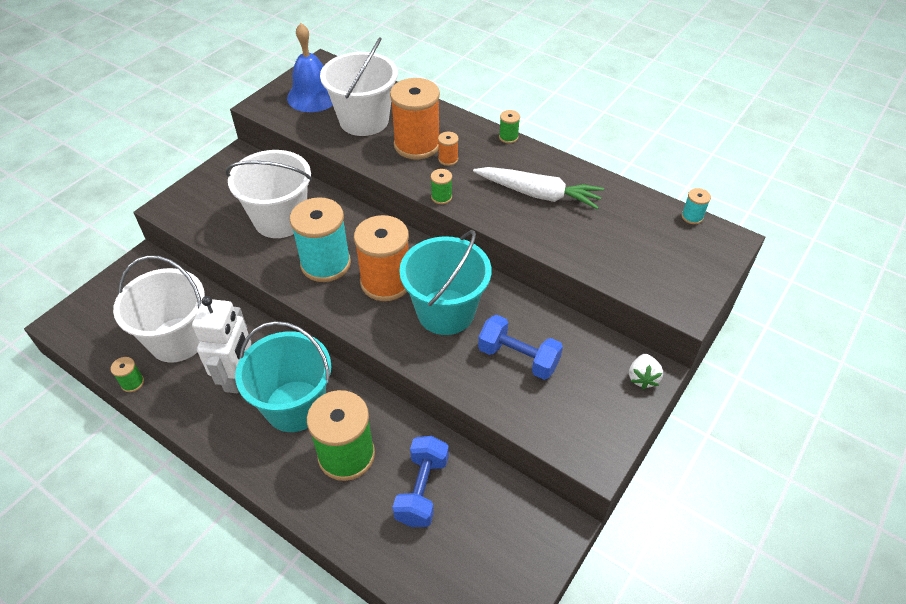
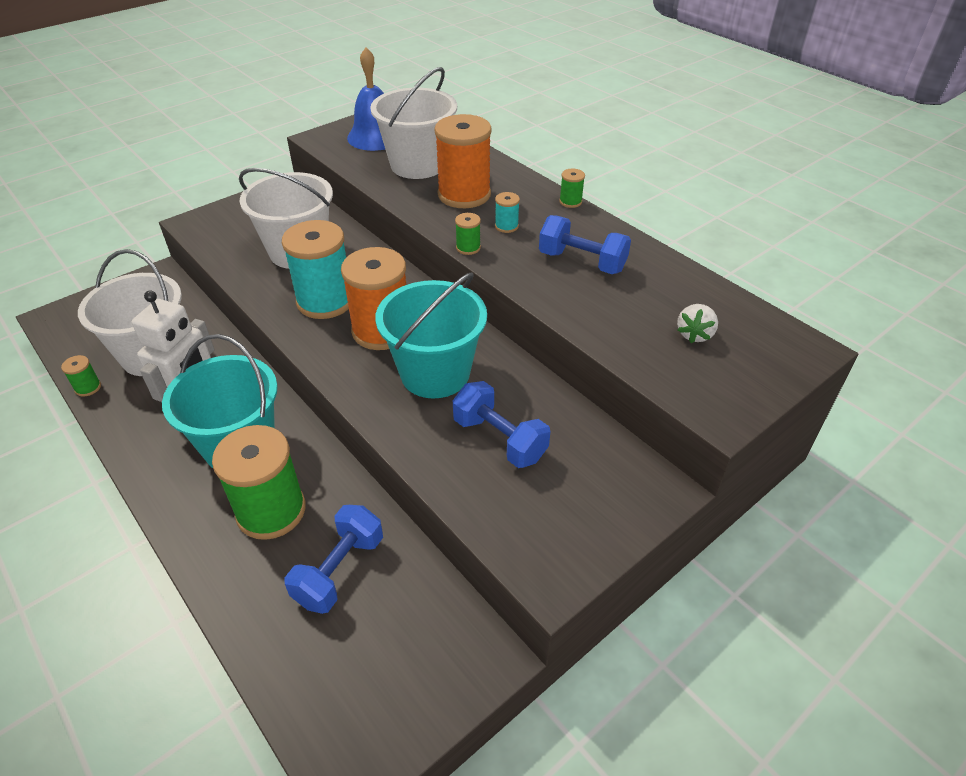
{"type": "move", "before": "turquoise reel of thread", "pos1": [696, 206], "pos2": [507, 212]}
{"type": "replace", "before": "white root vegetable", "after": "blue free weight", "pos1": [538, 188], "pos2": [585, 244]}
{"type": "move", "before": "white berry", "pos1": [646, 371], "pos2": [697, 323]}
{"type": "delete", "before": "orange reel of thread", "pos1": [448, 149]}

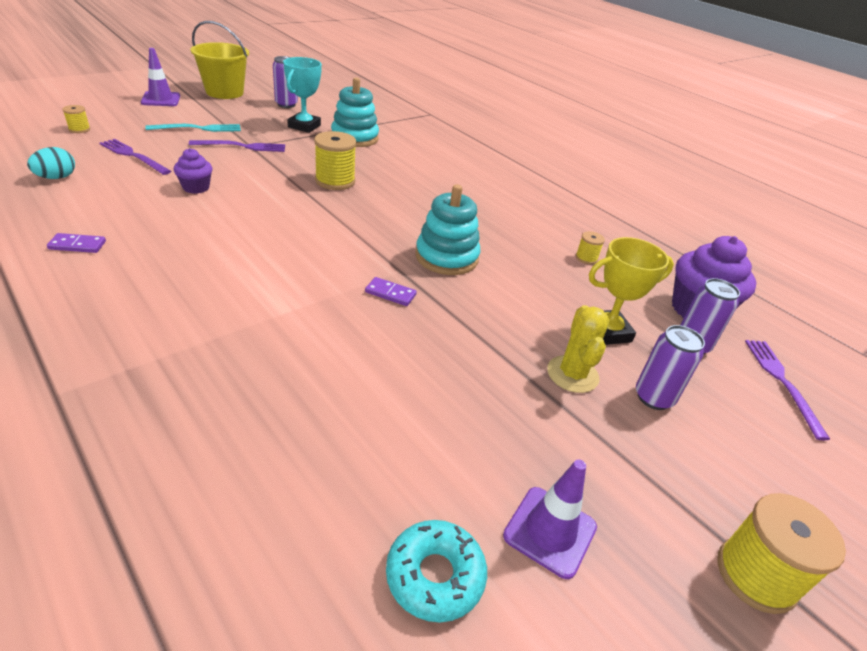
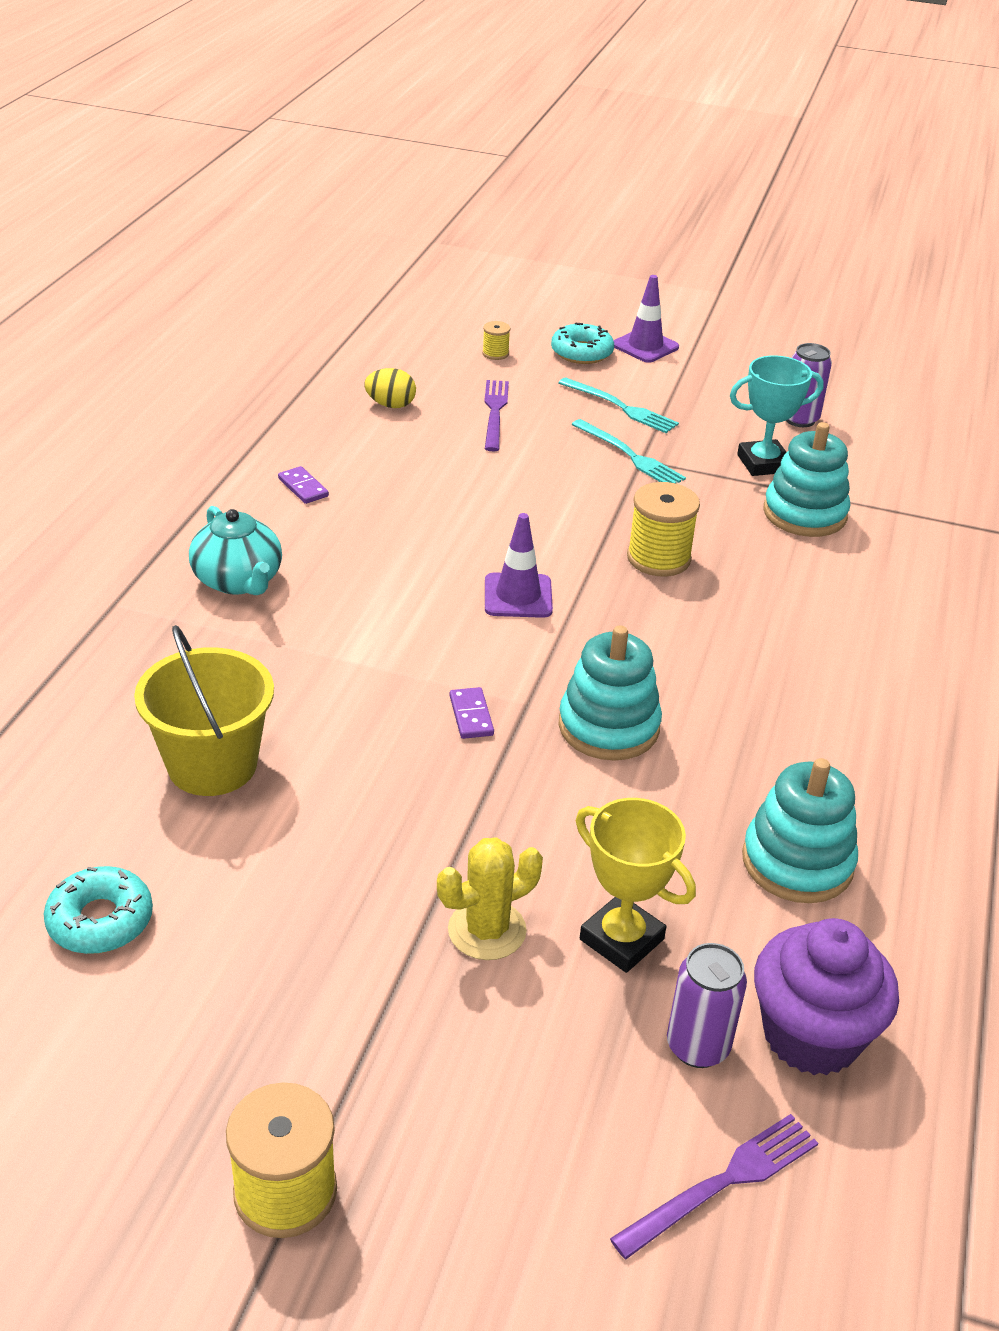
{"type": "move", "before": "bright yellow pail", "pos1": [219, 60], "pos2": [204, 710]}
{"type": "insert", "after": "turquoise china teapot", "pos2": [235, 550]}
{"type": "recolor", "before": "turquoise egg shape", "after": "bright yellow egg shape", "pos1": [51, 163], "pos2": [390, 388]}
{"type": "move", "before": "violet safety cone", "pos1": [550, 519], "pos2": [519, 565]}
{"type": "insert", "after": "turquoise doughnut", "pos2": [582, 343]}
{"type": "recolor", "before": "violet dinner fork", "after": "turquoise dinner fork", "pos1": [237, 146], "pos2": [628, 451]}
{"type": "replace", "before": "bright yellow reel of thread", "after": "turquoise ring stacker", "pos1": [590, 247], "pos2": [800, 830]}
{"type": "delete", "before": "violet muffin", "pos1": [193, 171]}
{"type": "delete", "before": "violet can", "pos1": [670, 367]}

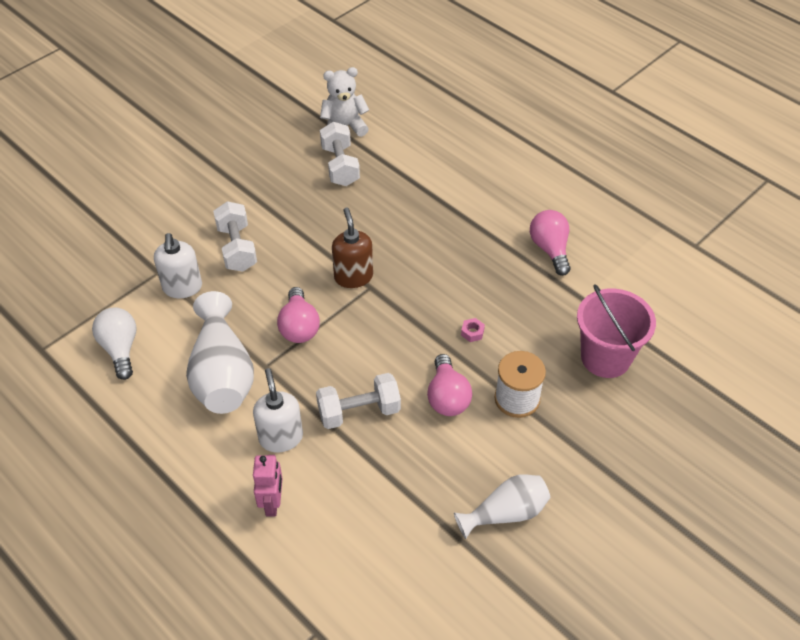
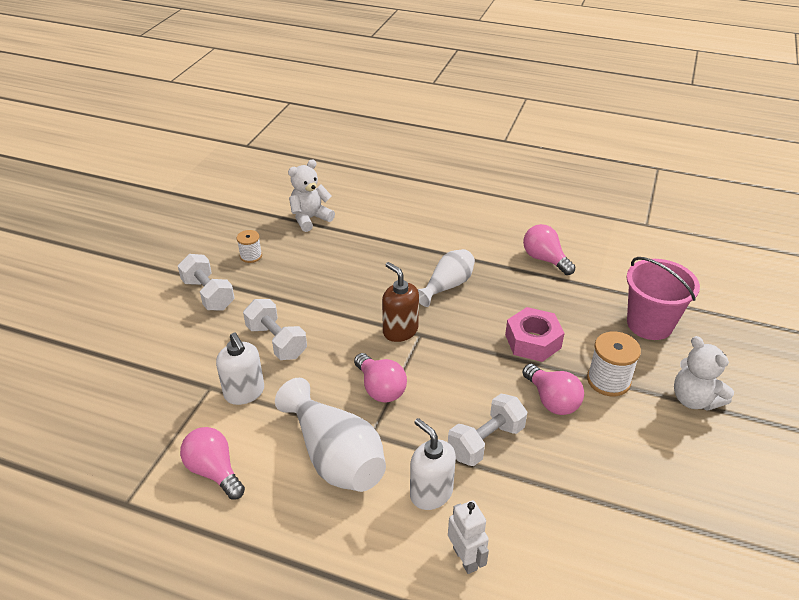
{"type": "move", "before": "white free weight", "pos1": [340, 154], "pos2": [206, 282]}
{"type": "recolor", "before": "white lightbulb", "after": "pink lightbulb", "pos1": [114, 343], "pos2": [212, 463]}
{"type": "insert", "after": "white reel of thread", "pos2": [249, 246]}
{"type": "move", "before": "white vase", "pos1": [502, 506], "pos2": [446, 278]}
{"type": "recolor", "before": "pink robot figure", "after": "white robot figure", "pos1": [268, 485], "pos2": [468, 537]}
{"type": "resize", "before": "pink nut", "pos1": [473, 330], "pos2": [535, 334], "scale": 2.48}
{"type": "insert", "after": "white stuffed bear", "pos2": [704, 373]}

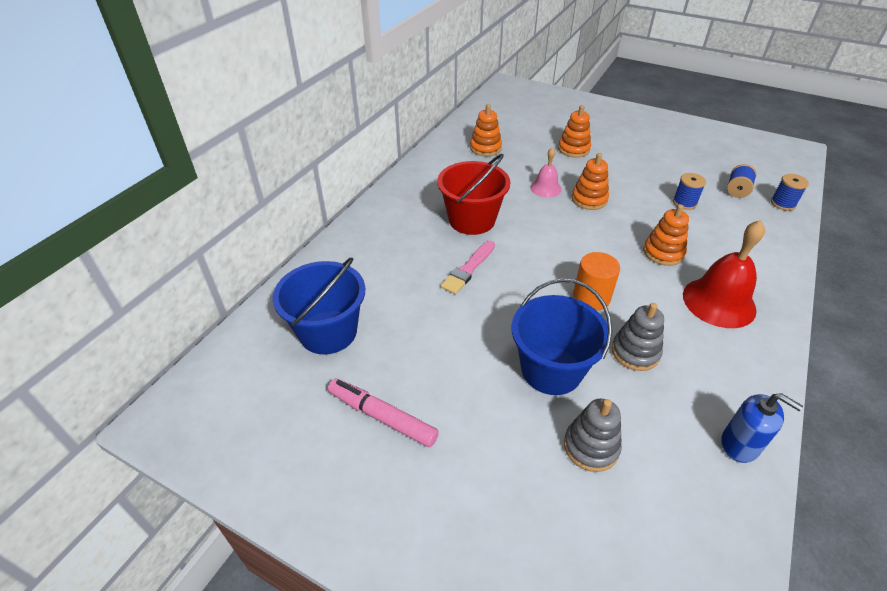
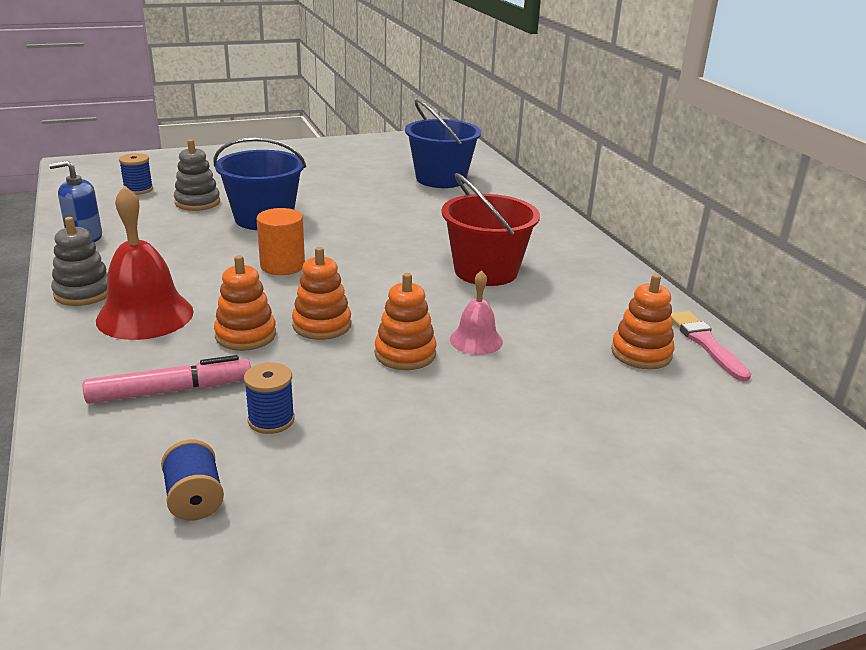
{"type": "move", "before": "grey ring stacker", "pos1": [638, 337], "pos2": [79, 261]}
{"type": "move", "before": "pink felt pen", "pos1": [383, 413], "pos2": [167, 379]}
{"type": "move", "before": "blue reel of thread", "pos1": [790, 192], "pos2": [136, 174]}
{"type": "move", "before": "orange ring stacker", "pos1": [574, 131], "pos2": [321, 293]}
{"type": "move", "before": "pink brush", "pos1": [468, 267], "pos2": [711, 346]}

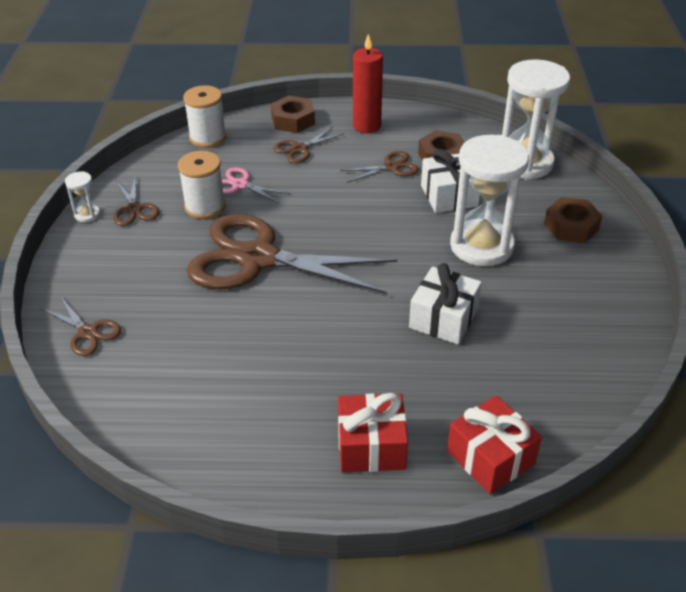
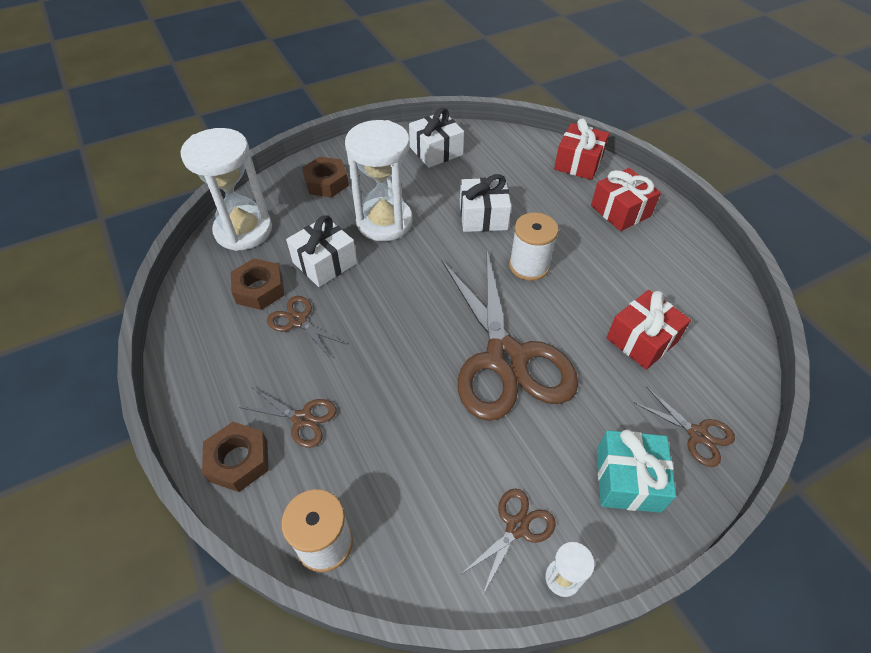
{"type": "insert", "after": "white wrapped gift", "pos2": [436, 138]}
{"type": "move", "before": "white reel of thread", "pos1": [202, 185], "pos2": [534, 246]}
{"type": "insert", "after": "turquoise wrapped gift", "pos2": [636, 471]}
{"type": "insert", "after": "red wrapped gift", "pos2": [648, 330]}
{"type": "rotate", "before": "brown pair of scissors", "pos1": [81, 326], "pos2": [684, 426], "turn": 120}
{"type": "delete", "before": "pink pair of scissors", "pos1": [256, 185]}
{"type": "delete", "before": "red wax candle", "pos1": [368, 83]}

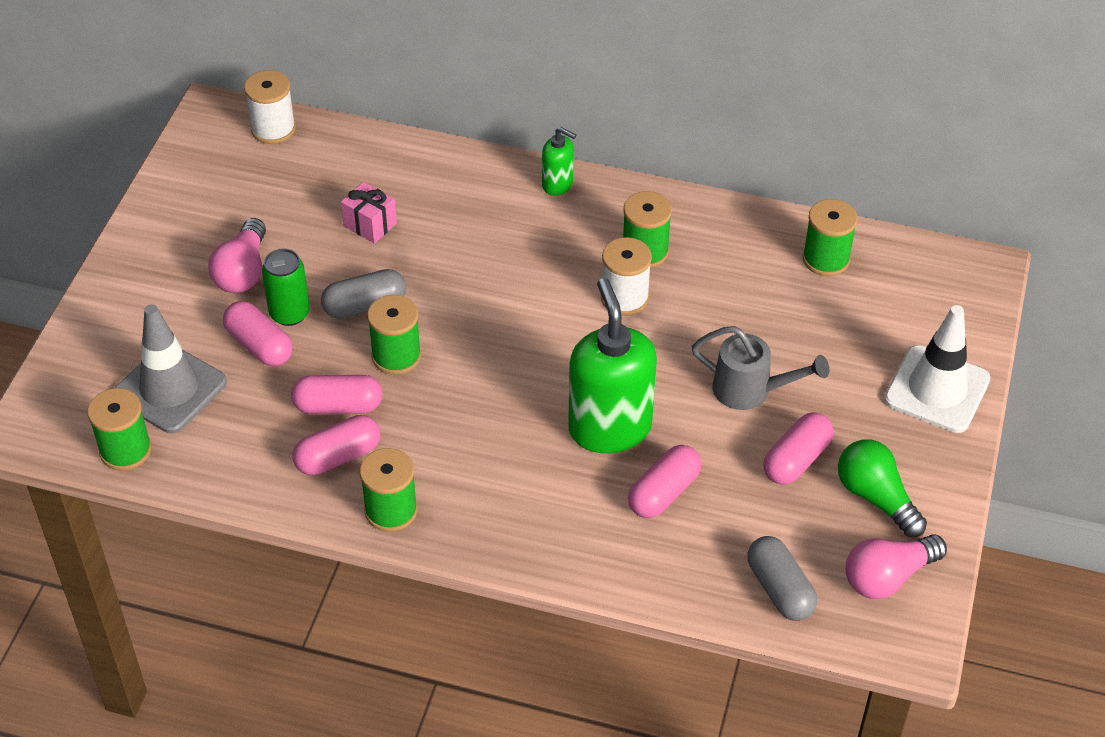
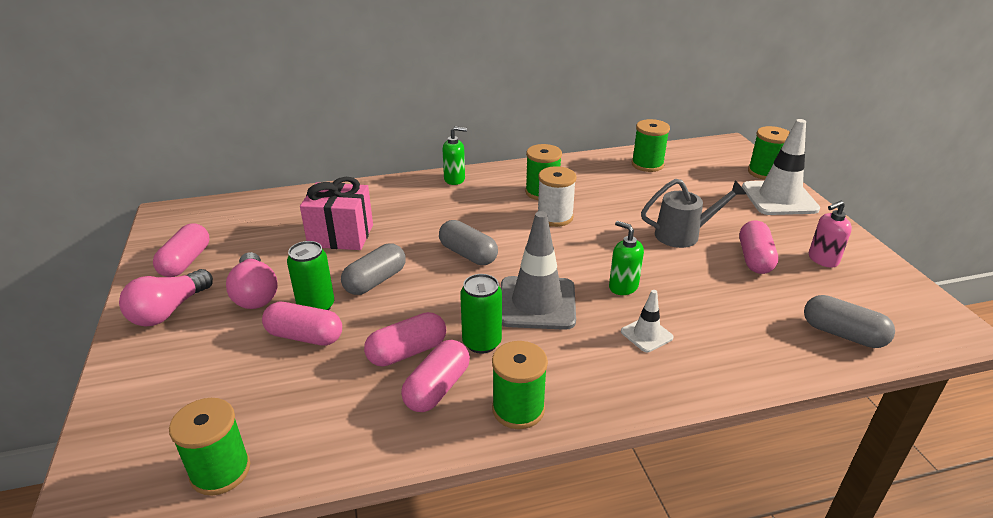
{"type": "move", "before": "pink lightbulb", "pos1": [896, 566], "pos2": [166, 297]}
{"type": "move", "before": "pink pill", "pos1": [664, 481], "pos2": [181, 250]}
{"type": "resize", "before": "pink wrapped gift", "pos1": [369, 213], "pos2": [336, 213], "scale": 1.63}
{"type": "insert", "after": "grey pill", "pos2": [468, 242]}
{"type": "insert", "after": "emerald can", "pos2": [481, 314]}
{"type": "move", "before": "grey safety cone", "pos1": [171, 368], "pos2": [538, 270]}
{"type": "resize", "before": "emerald soap dispenser", "pos1": [612, 365], "pos2": [626, 258], "scale": 0.48}
{"type": "insert", "after": "white safety cone", "pos2": [647, 321]}
{"type": "move", "before": "emerald reel of thread", "pos1": [394, 335], "pos2": [769, 153]}
{"type": "replace", "before": "emerald lightbulb", "after": "pink soap dispenser", "pos1": [882, 488], "pos2": [830, 234]}
{"type": "delete", "before": "white reel of thread", "pos1": [270, 107]}

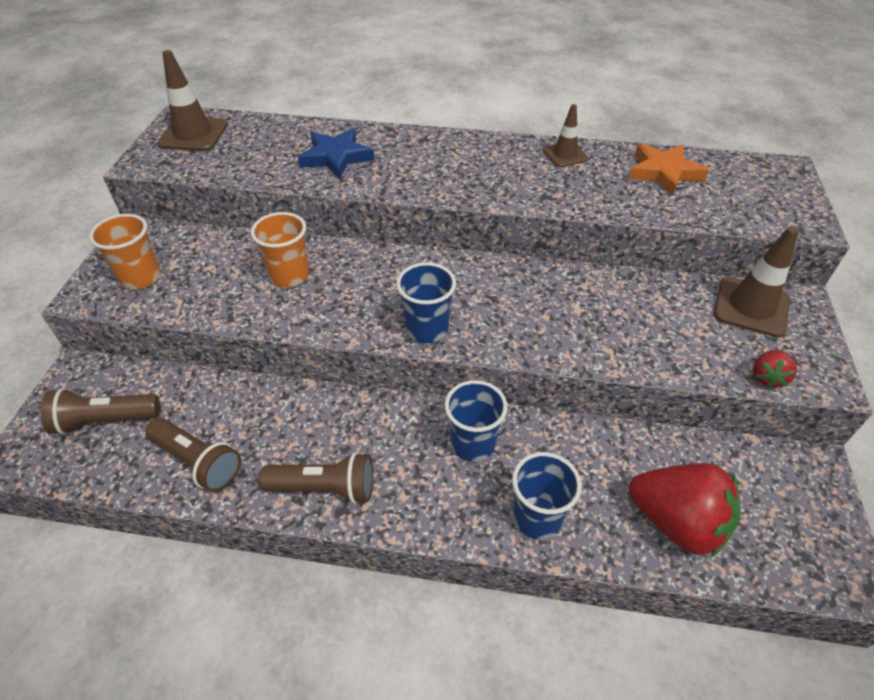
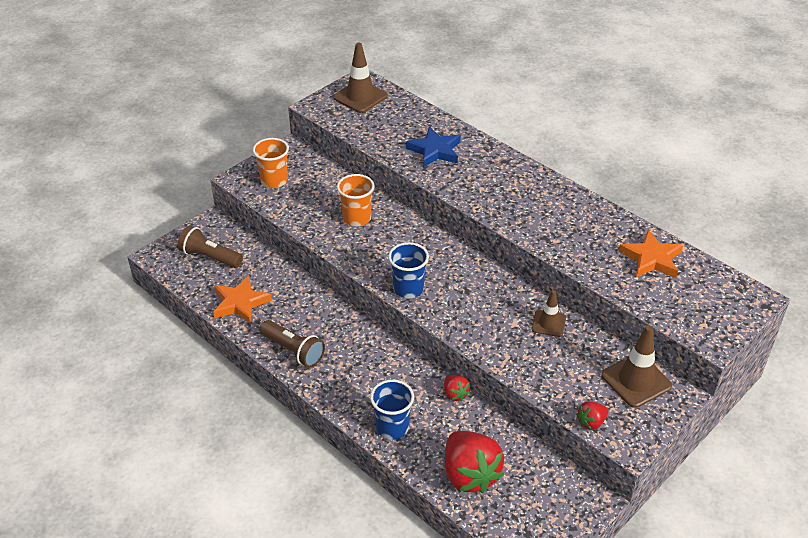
{"type": "replace", "before": "brown pocket torch", "after": "orange star", "pos1": [193, 455], "pos2": [242, 300]}
{"type": "insert", "after": "red berry", "pos2": [457, 388]}
{"type": "move", "before": "brown safety cone", "pos1": [566, 135], "pos2": [549, 313]}
{"type": "delete", "before": "blue cup", "pos1": [476, 421]}

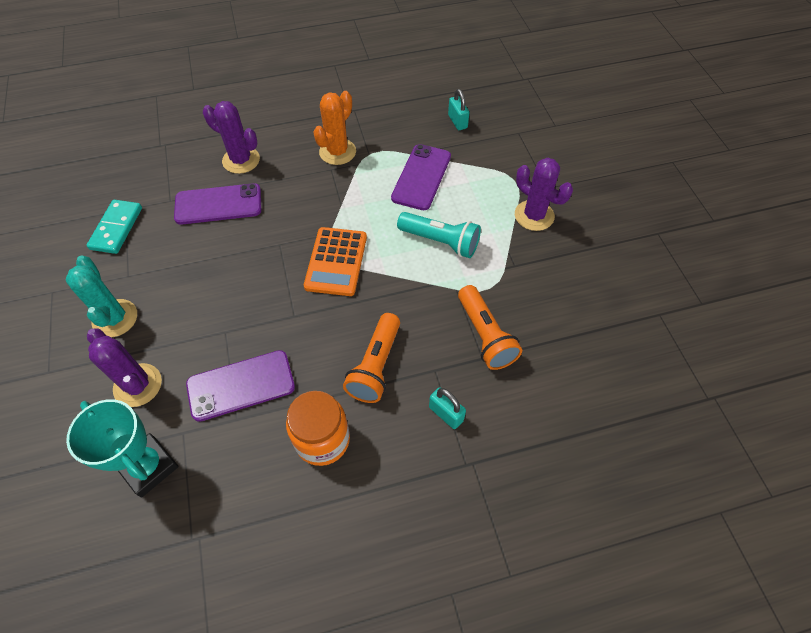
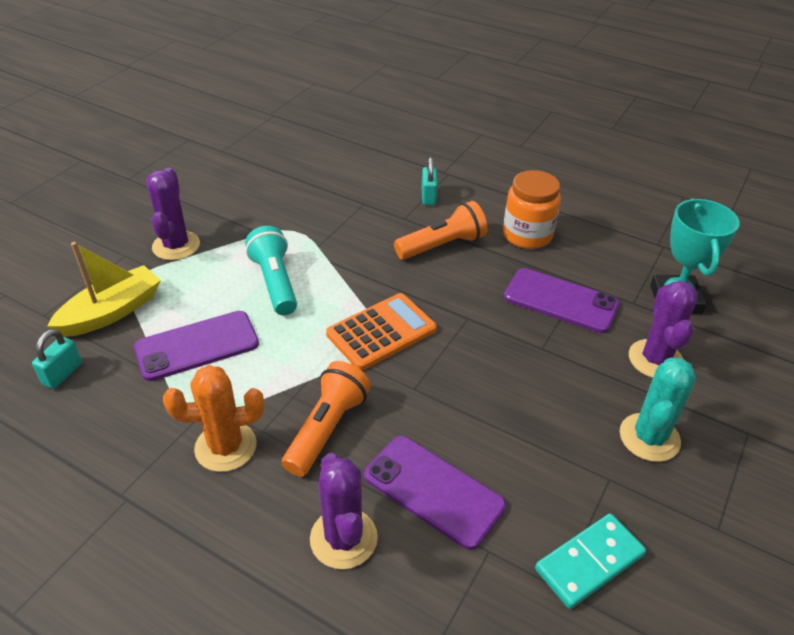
{"type": "insert", "after": "bright yellow sailboat", "pos2": [104, 289]}
{"type": "move", "before": "orange pocket torch", "pos1": [490, 327], "pos2": [326, 419]}

